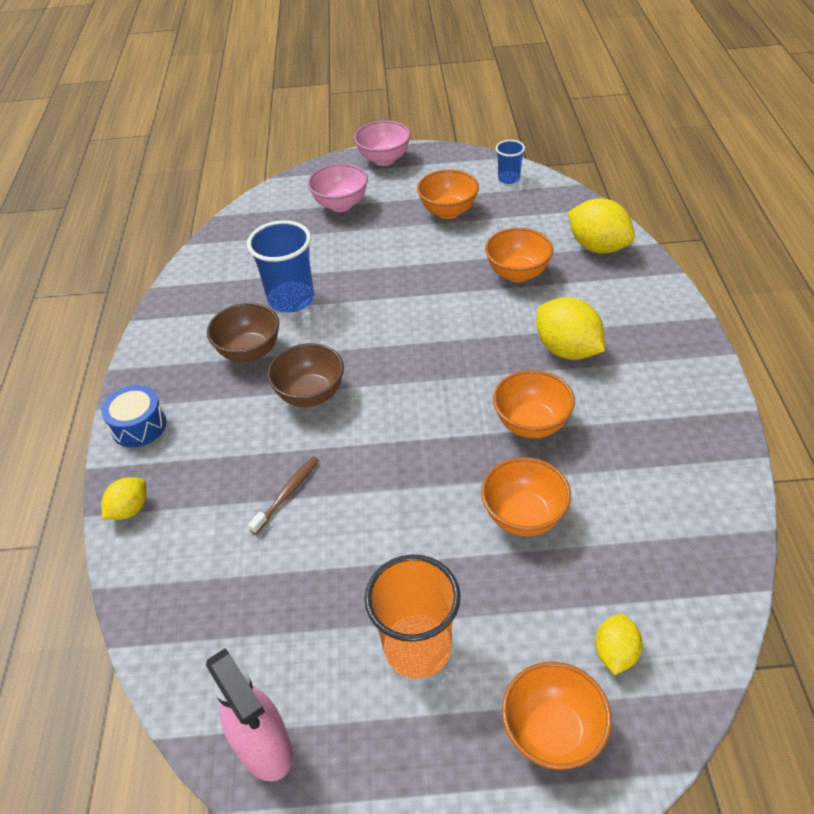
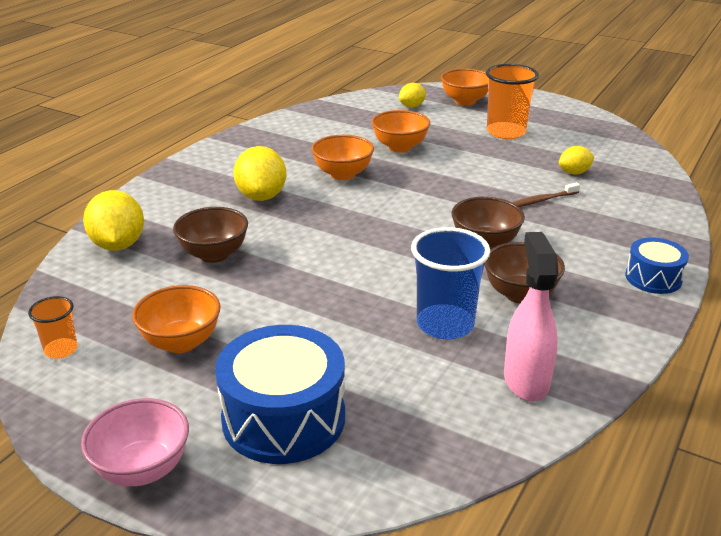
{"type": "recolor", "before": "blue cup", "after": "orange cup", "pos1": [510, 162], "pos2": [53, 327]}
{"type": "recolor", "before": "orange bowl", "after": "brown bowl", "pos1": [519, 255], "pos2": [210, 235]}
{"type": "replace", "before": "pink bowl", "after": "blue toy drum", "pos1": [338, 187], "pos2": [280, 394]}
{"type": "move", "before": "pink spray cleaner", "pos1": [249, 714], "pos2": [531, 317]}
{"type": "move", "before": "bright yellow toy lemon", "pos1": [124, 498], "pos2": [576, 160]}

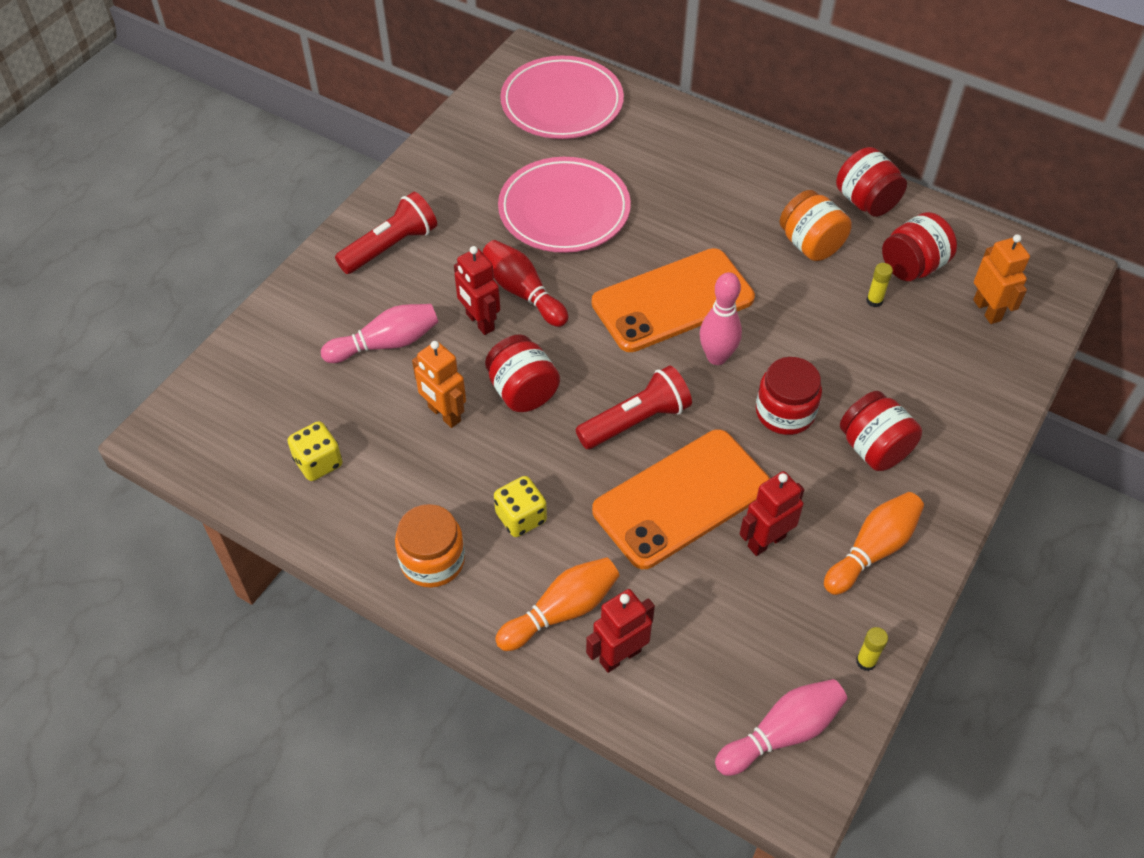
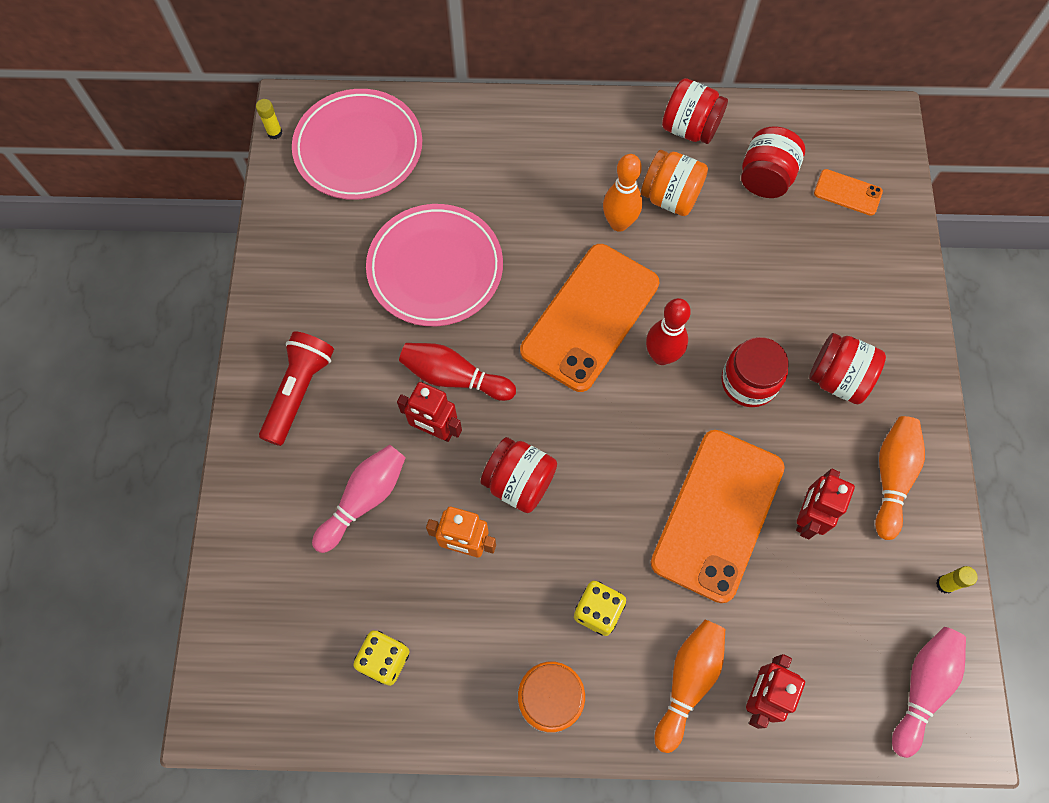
{"type": "move", "before": "bright yellow glue stick", "pos1": [879, 285], "pos2": [269, 119]}
{"type": "insert", "after": "orange skittle", "pos2": [622, 193]}
{"type": "recolor", "before": "pink skittle", "after": "red skittle", "pos1": [721, 318], "pos2": [668, 331]}
{"type": "replace", "before": "orange robot figure", "after": "orange phone", "pos1": [1001, 279], "pos2": [848, 192]}
{"type": "delete", "before": "red pocket torch", "pos1": [634, 407]}

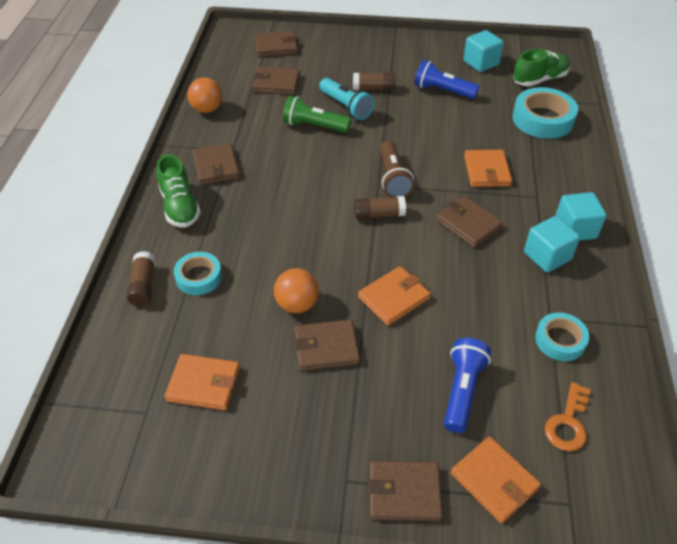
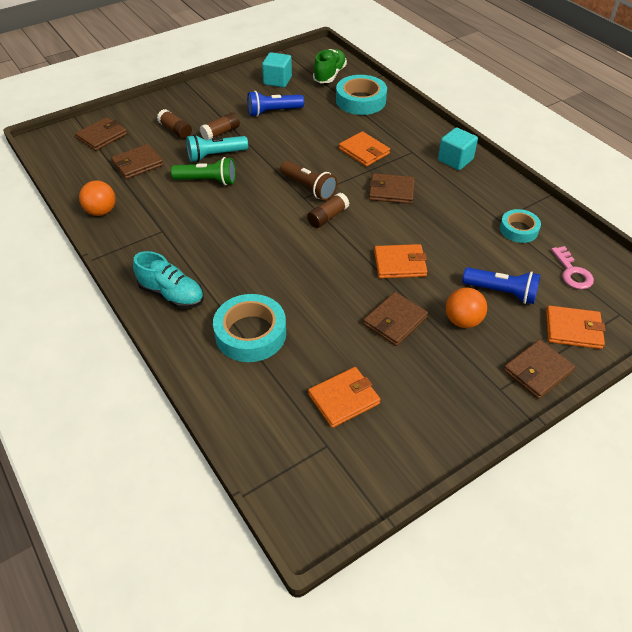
{"type": "recolor", "before": "emerald sneaker", "after": "turquoise sneaker", "pos1": [178, 191], "pos2": [168, 280]}
{"type": "move", "before": "brown glue stick", "pos1": [141, 278], "pos2": [174, 124]}
{"type": "rotate", "before": "emerald pocket torch", "pos1": [317, 114], "pos2": [203, 171], "turn": -150}
{"type": "rotate", "before": "turquoise pocket torch", "pos1": [347, 99], "pos2": [217, 148], "turn": 150}
{"type": "resize", "before": "turquoise sticky tape", "pos1": [198, 273], "pos2": [249, 328], "scale": 1.63}
{"type": "rotate", "before": "orange billfold", "pos1": [394, 296], "pos2": [400, 261], "turn": 75}
{"type": "move", "before": "orange play ball", "pos1": [296, 290], "pos2": [466, 308]}
{"type": "rotate", "before": "blue pocket torch", "pos1": [467, 385], "pos2": [501, 285], "turn": 135}
{"type": "recolor", "before": "orange door key", "after": "pink door key", "pos1": [568, 416], "pos2": [572, 267]}
{"type": "delete", "before": "brown billfold", "pos1": [216, 164]}
{"type": "delete", "before": "turquoise solid cube", "pos1": [552, 244]}

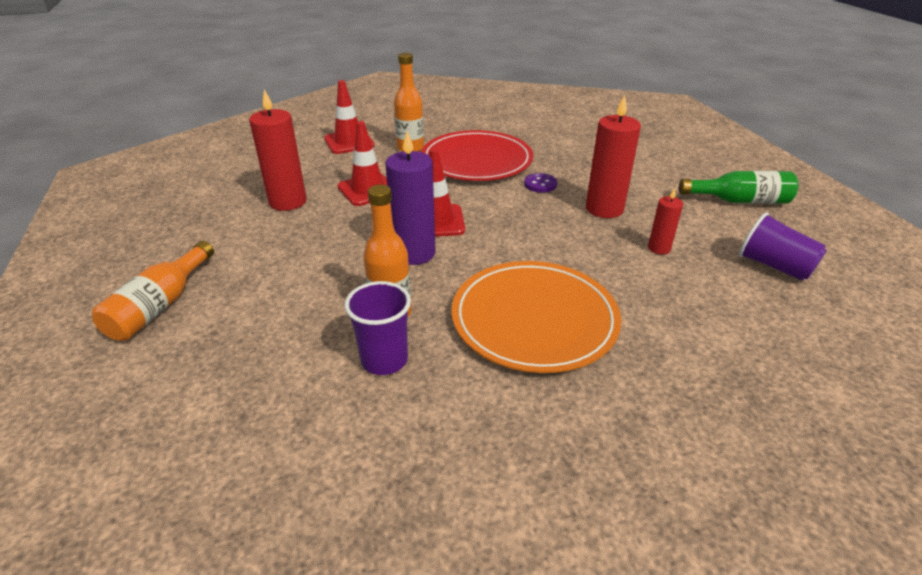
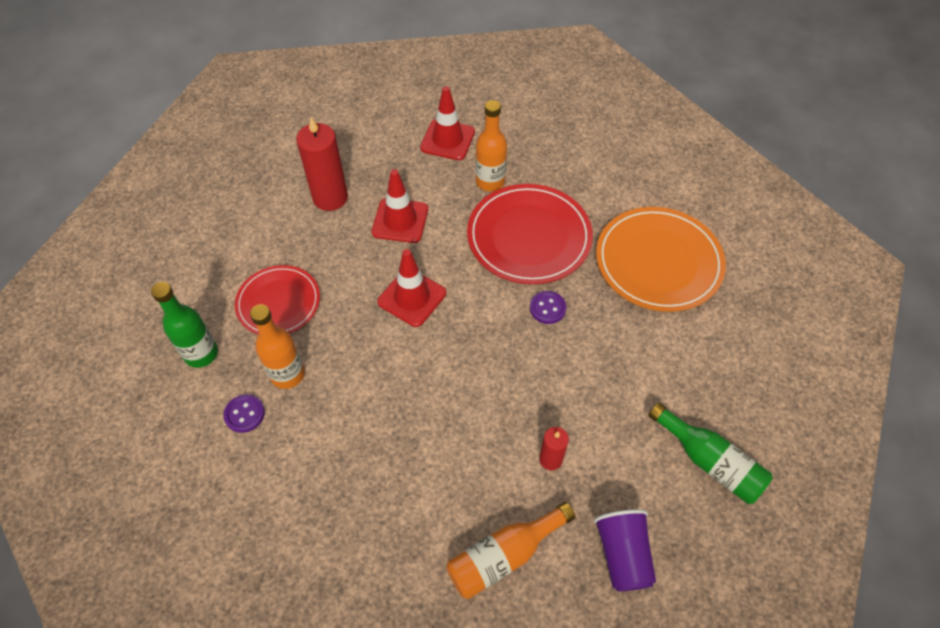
{"type": "insert", "after": "emerald drink bottle", "pos2": [184, 325]}
{"type": "replace", "before": "violet cup", "after": "violet shirt button", "pos1": [378, 328], "pos2": [244, 413]}
{"type": "insert", "after": "red flat dish", "pos2": [277, 299]}
{"type": "move", "before": "orange drink bottle", "pos1": [153, 291], "pos2": [511, 550]}
{"type": "move", "before": "orange flat dish", "pos1": [536, 317], "pos2": [661, 259]}
{"type": "delete", "before": "violet wax candle", "pos1": [410, 198]}
{"type": "delete", "before": "red wax candle", "pos1": [613, 156]}

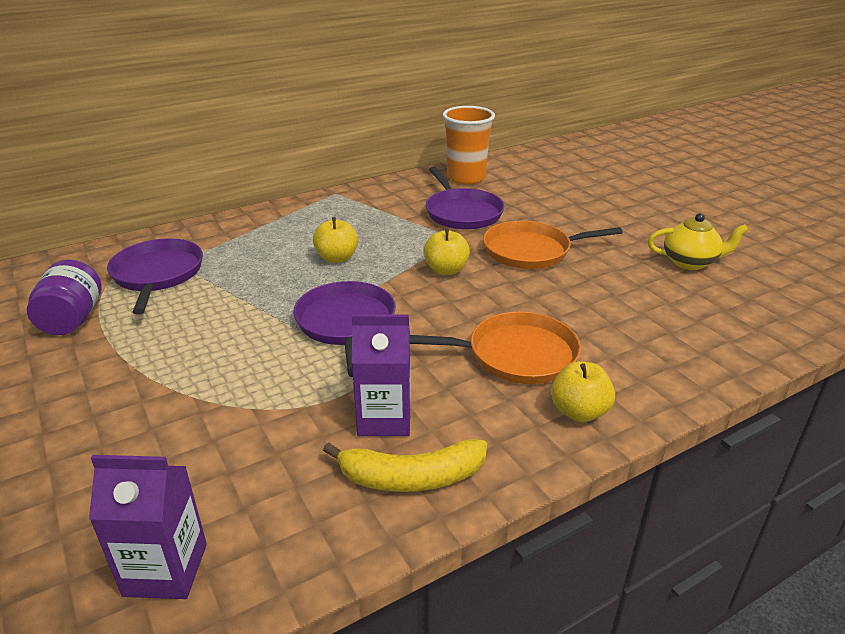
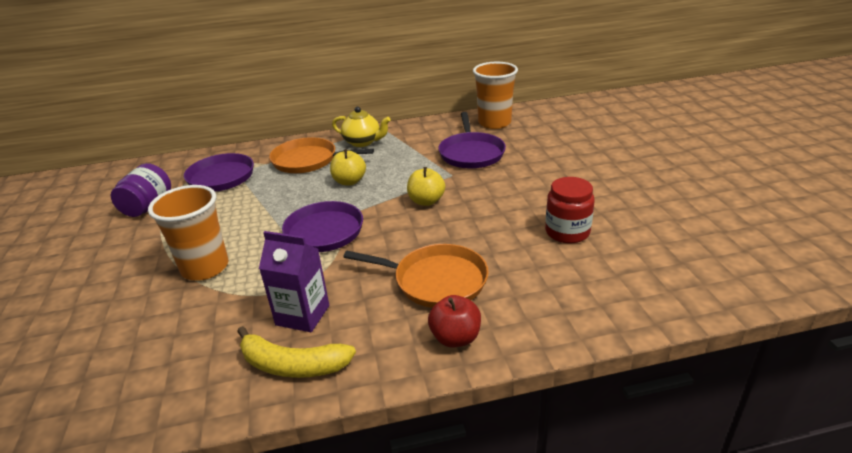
{"type": "insert", "after": "orange cup", "pos2": [188, 233]}
{"type": "move", "before": "orange frying pan", "pos1": [553, 245], "pos2": [321, 155]}
{"type": "move", "before": "bright yellow china teapot", "pos1": [698, 241], "pos2": [361, 127]}
{"type": "recolor", "before": "bright yellow toy apple", "after": "red toy apple", "pos1": [583, 391], "pos2": [454, 321]}
{"type": "insert", "after": "red preserve jar", "pos2": [570, 210]}
{"type": "delete", "before": "violet carton", "pos1": [148, 527]}

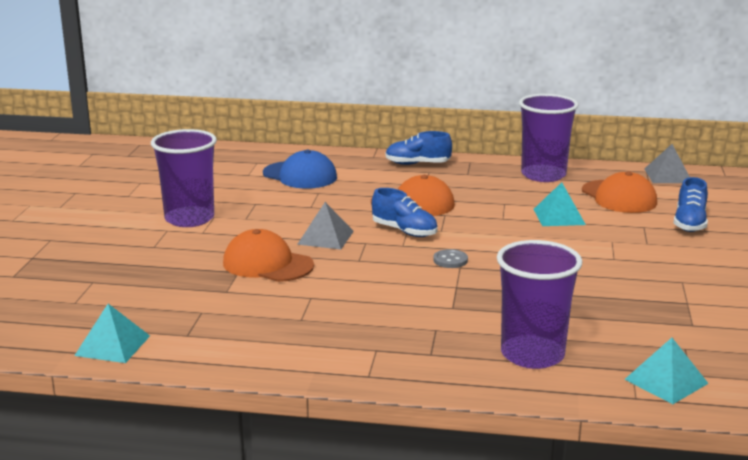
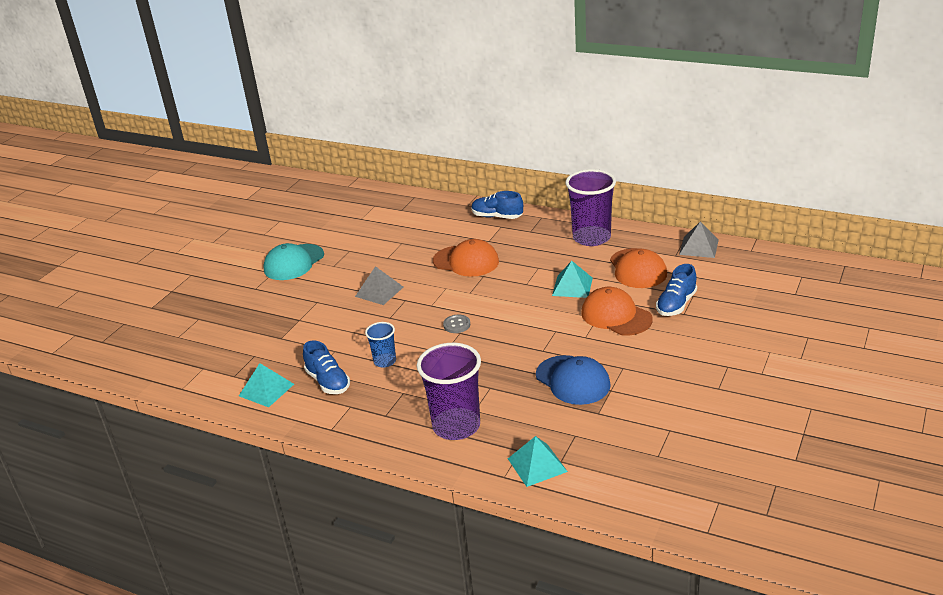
{"type": "move", "before": "turquoise solid pyramid", "pos1": [112, 333], "pos2": [266, 385]}
{"type": "replace", "before": "violet cup", "after": "turquoise baseball cap", "pos1": [184, 178], "pos2": [293, 261]}
{"type": "move", "before": "blue sneaker", "pos1": [405, 212], "pos2": [326, 367]}
{"type": "insert", "after": "blue cup", "pos2": [380, 345]}
{"type": "move", "before": "blue baseball cap", "pos1": [300, 169], "pos2": [573, 380]}
{"type": "move", "before": "orange baseball cap", "pos1": [268, 255], "pos2": [617, 311]}

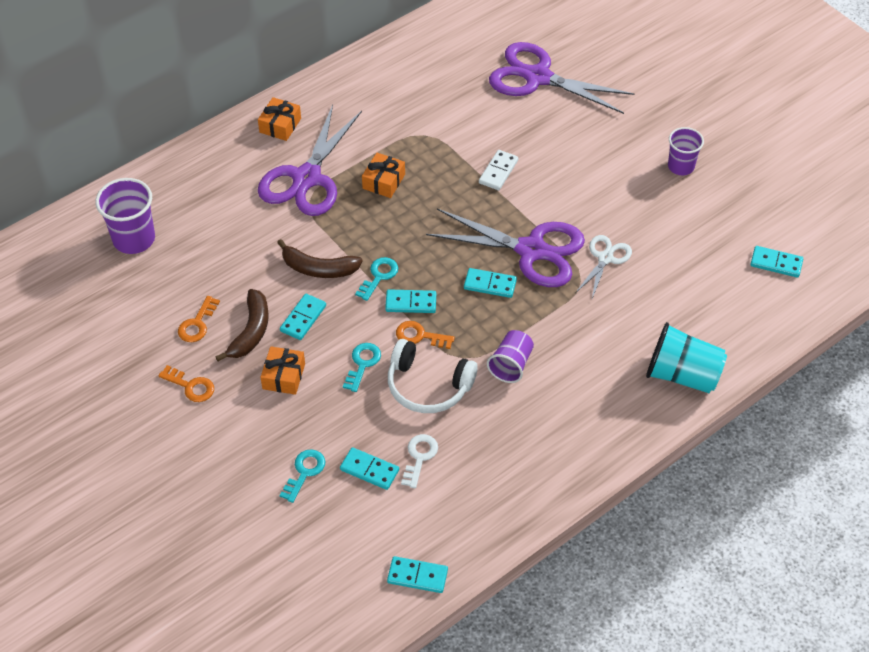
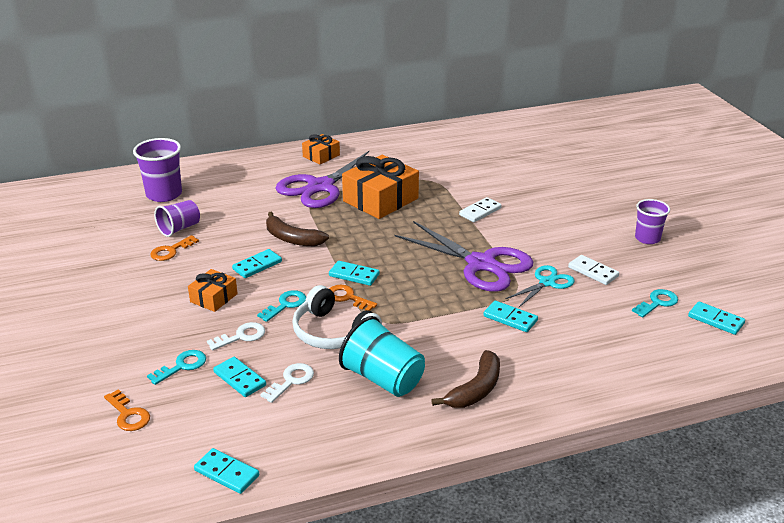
{"type": "move", "before": "orange door key", "pos1": [186, 383], "pos2": [127, 410]}
{"type": "move", "before": "violet cup", "pos1": [510, 356], "pos2": [177, 218]}
{"type": "insert", "after": "white door key", "pos2": [236, 336]}
{"type": "move", "before": "turquoise cup", "pos1": [686, 357], "pos2": [382, 356]}
{"type": "resize", "before": "orange wrapped gift", "pos1": [383, 175], "pos2": [380, 187], "scale": 1.88}
{"type": "move", "before": "brown banana fruit", "pos1": [242, 325], "pos2": [465, 379]}
{"type": "move", "before": "turquoise domino tile", "pos1": [490, 283], "pos2": [510, 316]}
{"type": "recolor", "before": "white pair of scissors", "after": "turquoise pair of scissors", "pos1": [603, 267], "pos2": [540, 286]}
{"type": "insert", "after": "white domino tile", "pos2": [593, 270]}
{"type": "move", "before": "turquoise door key", "pos1": [376, 279], "pos2": [655, 303]}
{"type": "delete", "before": "violet pair of scissors", "pos1": [561, 78]}

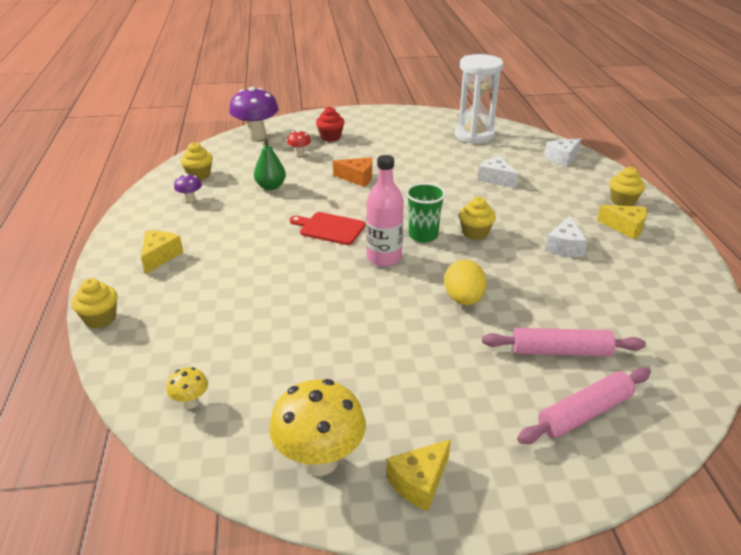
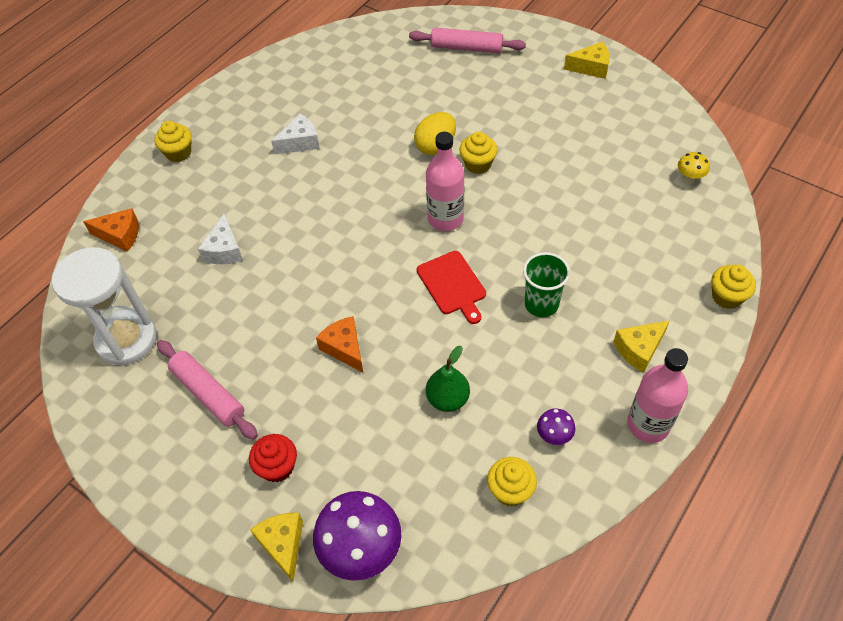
{"type": "recolor", "before": "white cheese wedge", "after": "orange cheese wedge", "pos1": [563, 152], "pos2": [111, 230]}
{"type": "move", "before": "pink rolling pin", "pos1": [564, 342], "pos2": [207, 390]}
{"type": "move", "before": "bright yellow cheese wedge", "pos1": [622, 222], "pos2": [276, 547]}
{"type": "move", "before": "bright yellow muffin", "pos1": [477, 218], "pos2": [478, 153]}
{"type": "move", "before": "emerald cup", "pos1": [426, 212], "pos2": [546, 284]}
{"type": "insert", "after": "pink drink bottle", "pos2": [657, 395]}
{"type": "delete", "before": "bright yellow mushroom", "pos1": [317, 427]}
{"type": "delete", "before": "red mushroom", "pos1": [299, 143]}

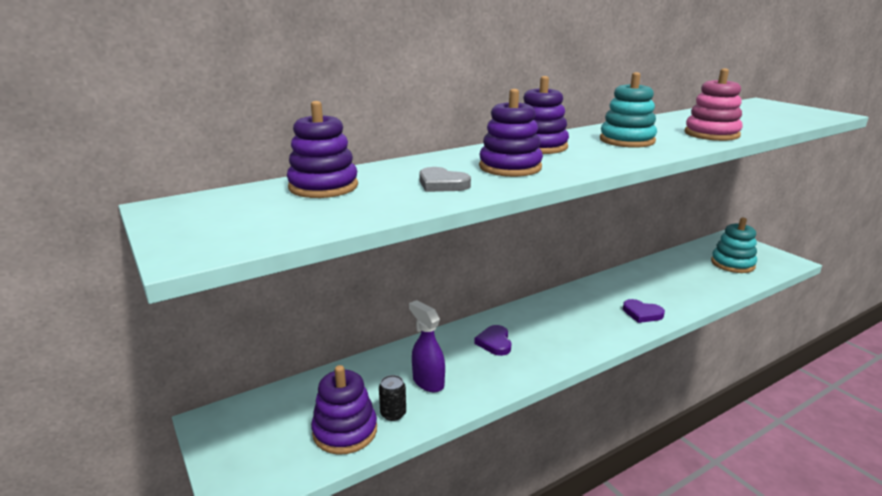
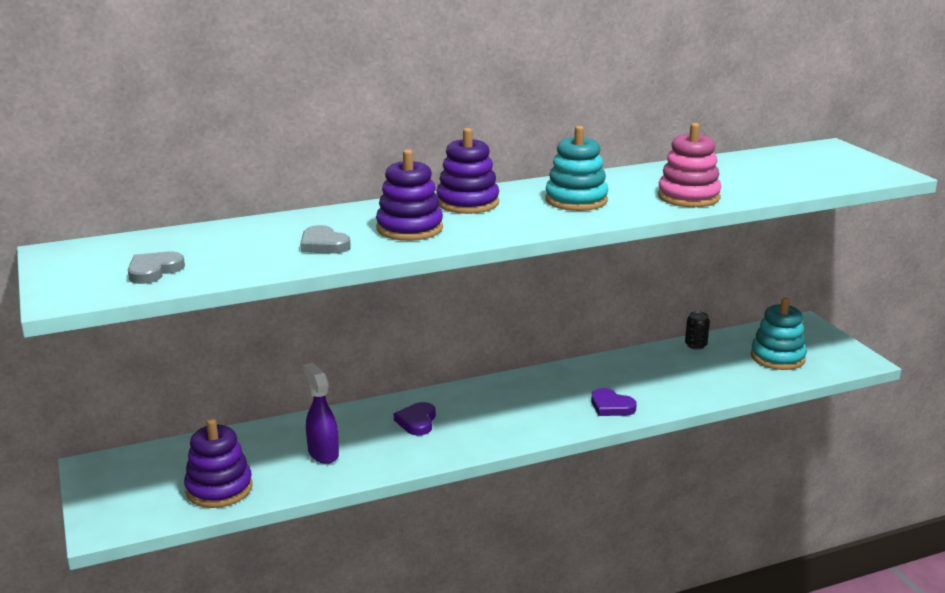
{"type": "insert", "after": "grey love heart", "pos2": [156, 268]}
{"type": "move", "before": "jet-black can", "pos1": [392, 398], "pos2": [697, 330]}
{"type": "delete", "before": "violet ring stacker", "pos1": [322, 149]}

